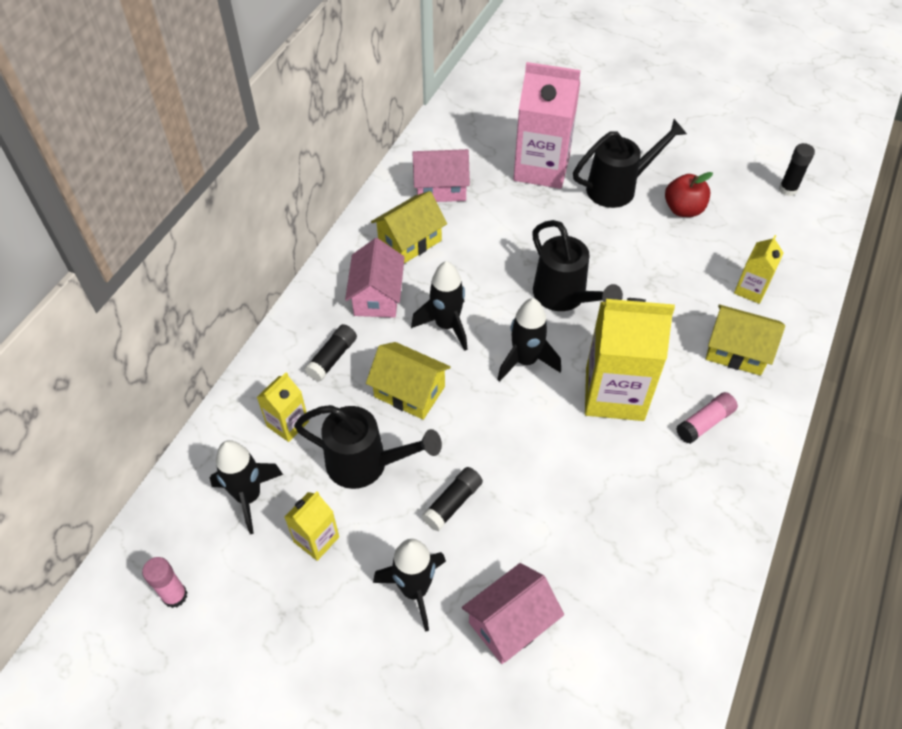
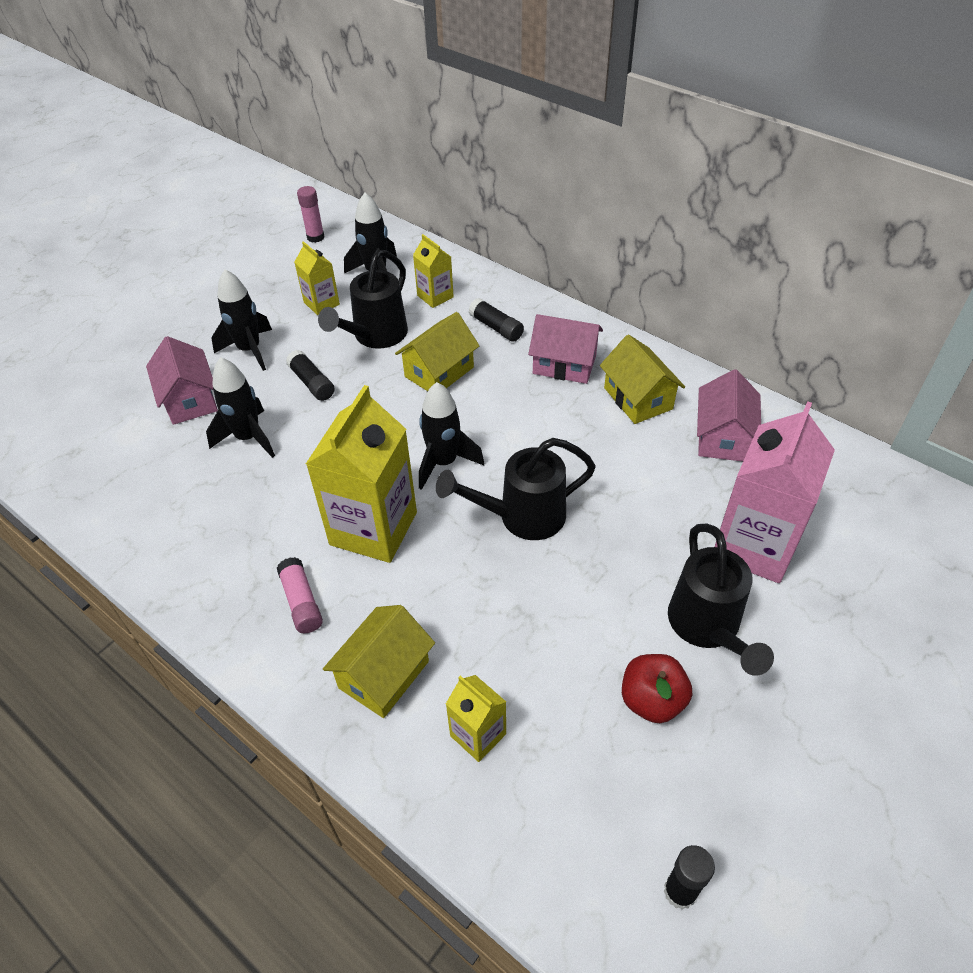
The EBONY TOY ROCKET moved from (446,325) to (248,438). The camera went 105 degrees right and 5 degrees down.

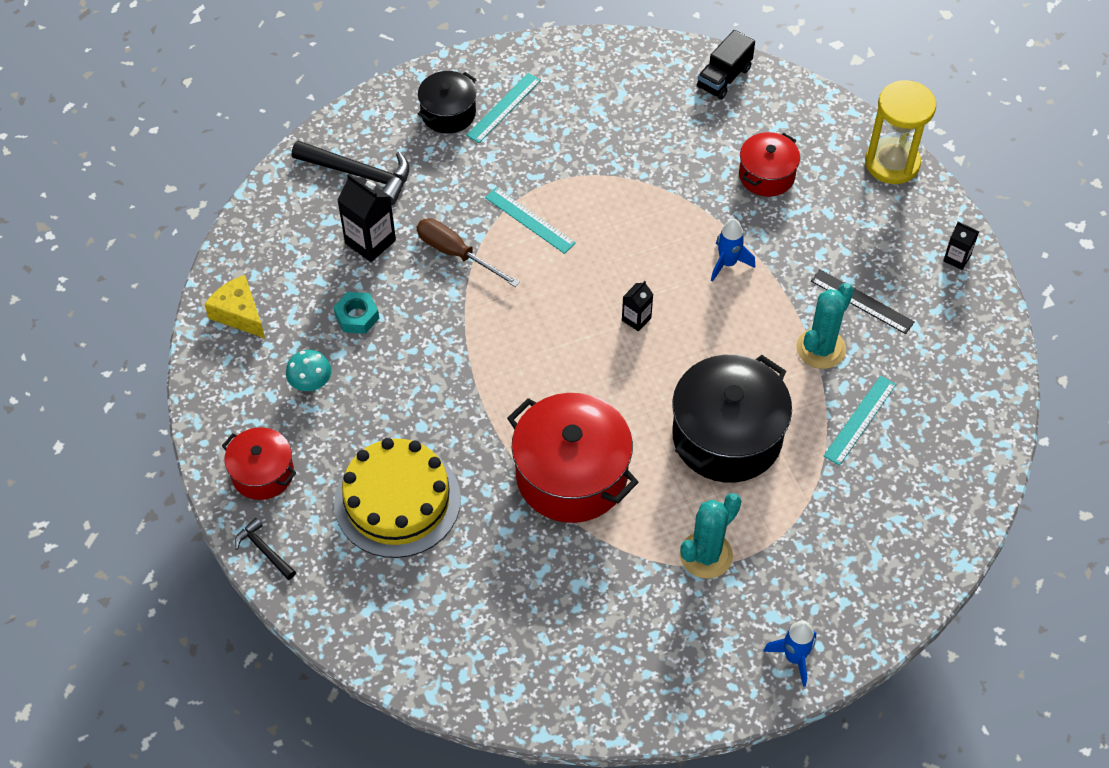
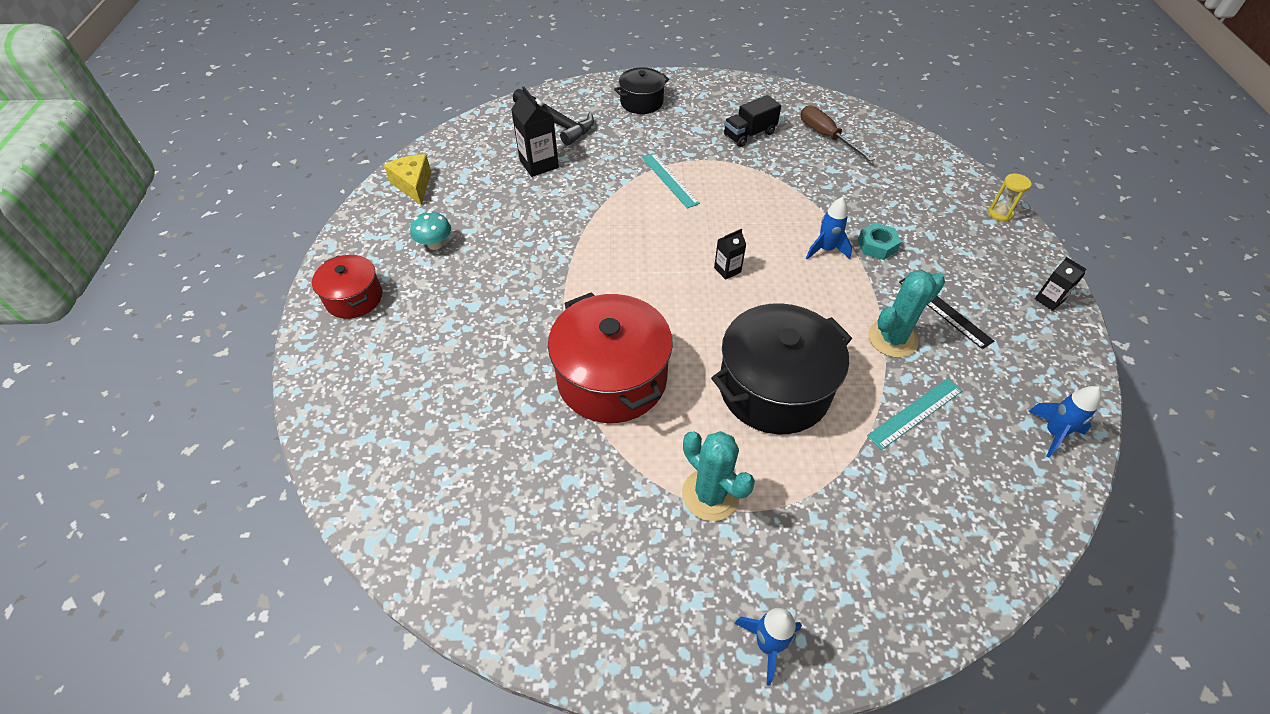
The EBONY TRUCK moved from (724,78) to (749,134). The TURQUOISE STRAIGHTEDGE at (504,108) disappeared. The BRIGHT YELLOW SANDGLASS at (892,163) changed to 0.48 times the size. The CRIMSON POT at (766,175) disappeared. The BROWN SCREWDRIVER moved from (456,254) to (826,136). The TURQUOISE NUT moved from (357,316) to (877,245). The BRIGHT YELLOW LAYER CAKE at (397,501) disappeared. The TURQUOISE PRICKLY PLANT at (706,555) turned 75 degrees clockwise. The EBONY CLAW HAMMER at (264,550) disappeared. The ROYAL BLUE TOY ROCKET at (1053,433) appeared. The camera went 20 degrees right and 5 degrees down.

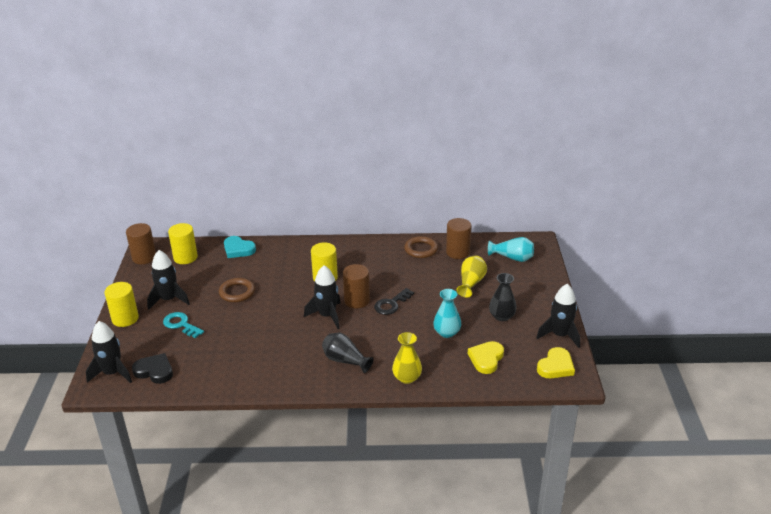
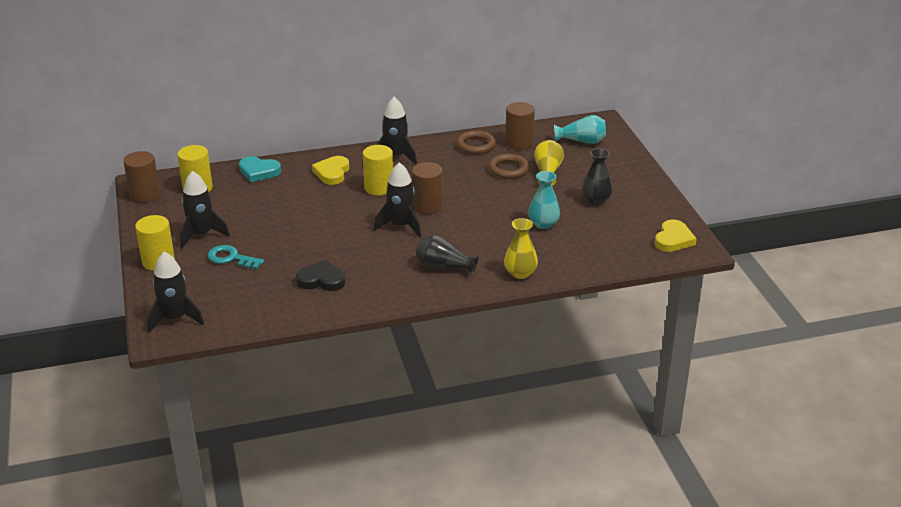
The BROWN HOOP moved from (237,292) to (508,169). The EBONY TOY ROCKET moved from (560,335) to (395,156). The EBONY LATCHKEY at (391,304) disappeared. The BRIGHT YELLOW LOVE HEART moved from (486,359) to (332,173). The EBONY LOVE HEART moved from (154,371) to (321,280). The camera went 15 degrees left and 0 degrees up.

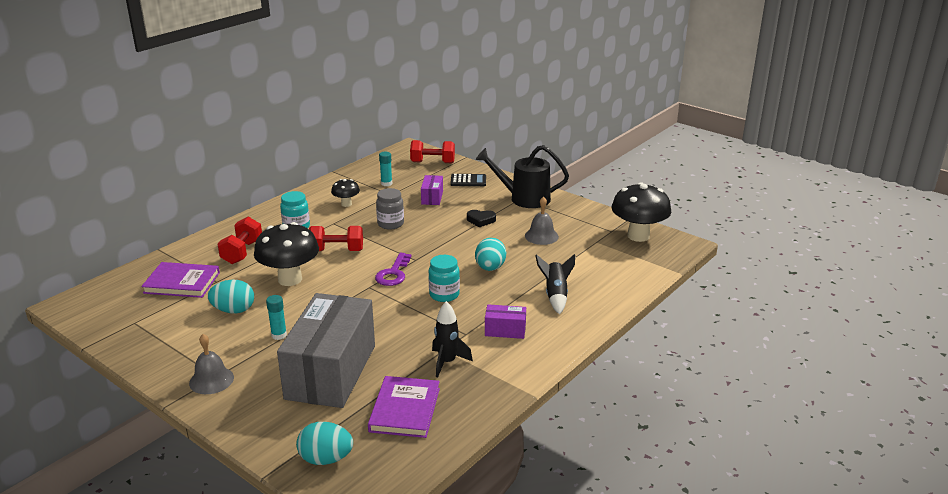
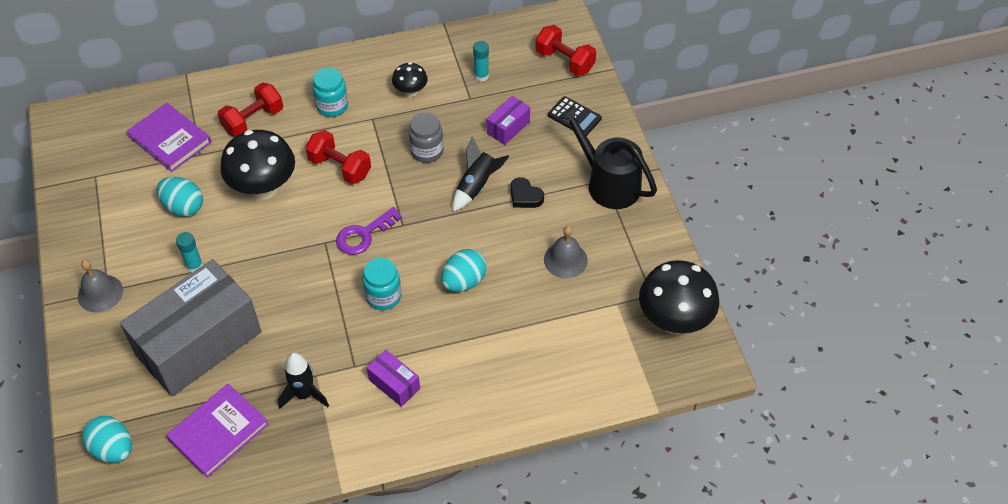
The EBONY TOY ROCKET moved from (555,295) to (477,186). The camera went 35 degrees right and 25 degrees up.

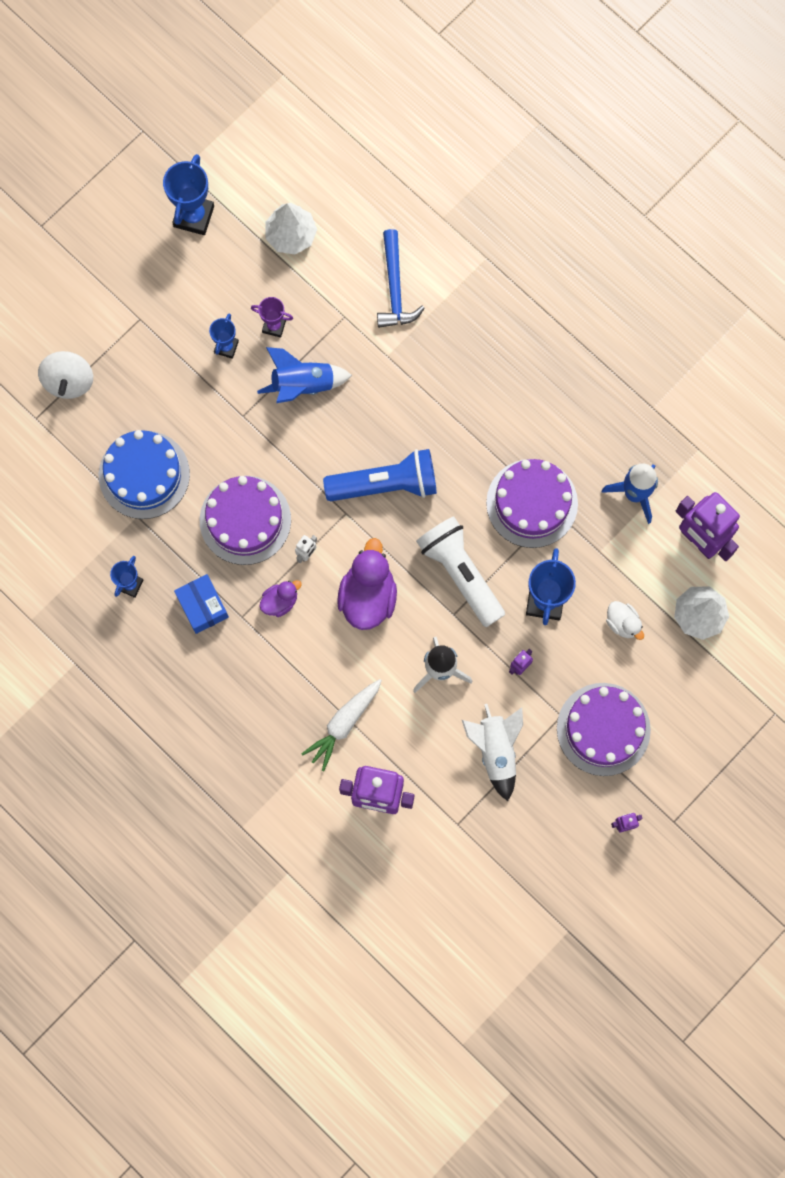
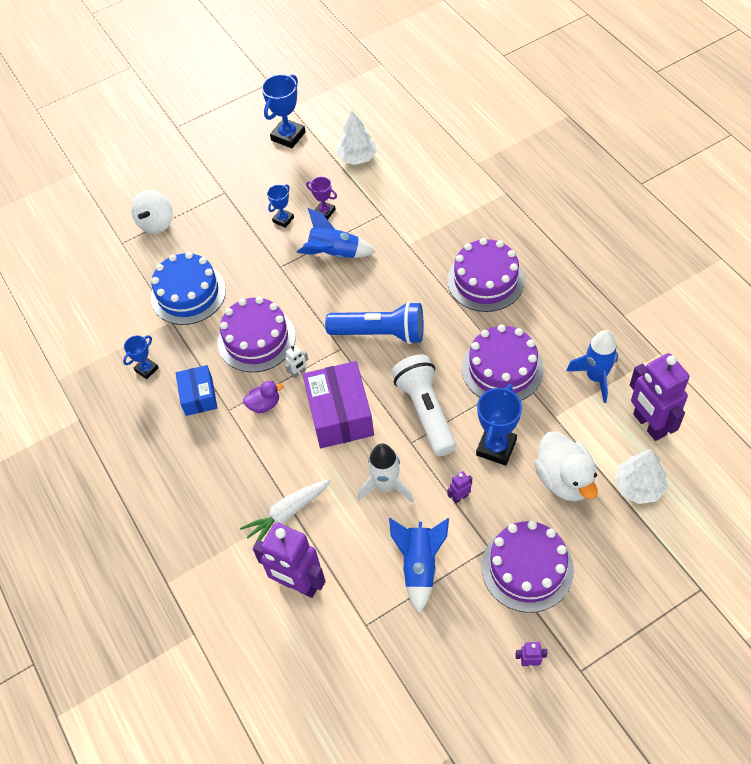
The ROYAL BLUE CLAW HAMMER at (395,288) disappeared. The VIOLET DUCK at (368,596) was replaced by the VIOLET BOX at (340,414). The WHITE DUCK at (623,623) changed to 1.88 times the size. The WHITE TOY ROCKET at (496,751) became the ROYAL BLUE TOY ROCKET at (419,566). The VIOLET LAYER CAKE at (485,280) appeared. The camera went 20 degrees right and 20 degrees down.

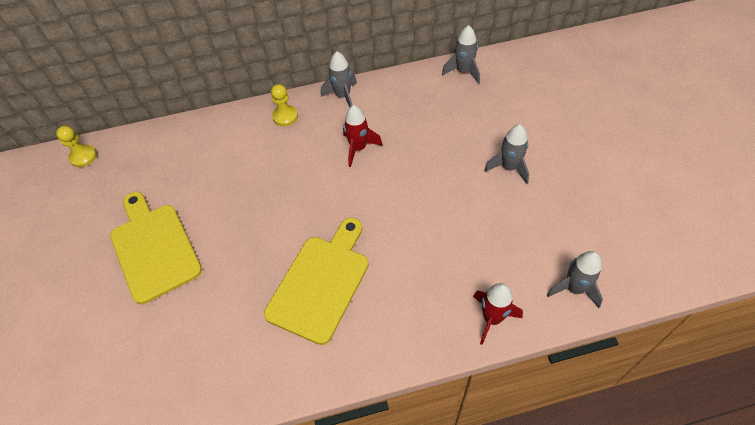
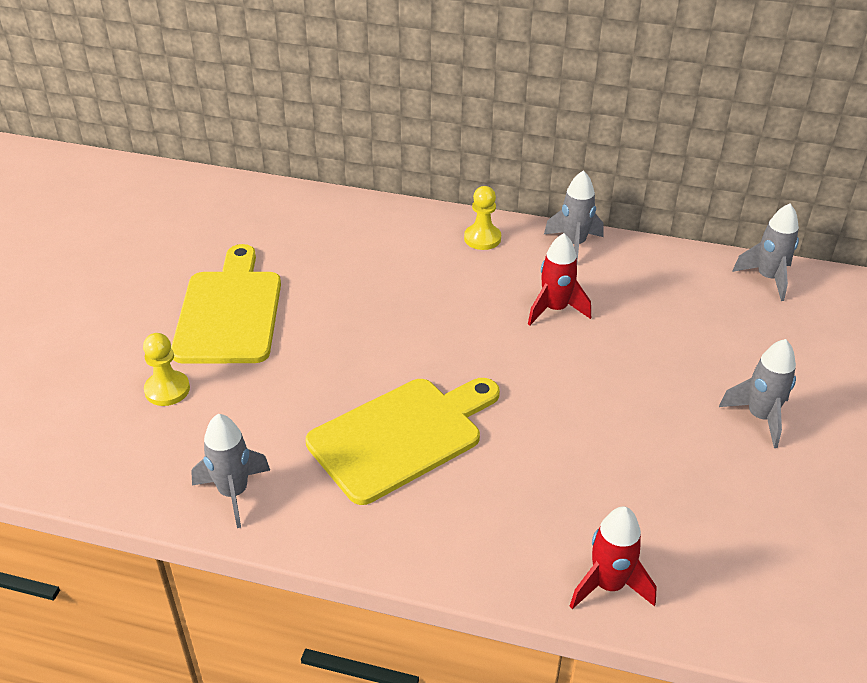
The BRIGHT YELLOW GAME PAWN moved from (83,157) to (167,390). The GRAY TOY ROCKET moved from (574,288) to (233,493). The camera went 25 degrees right and 15 degrees down.

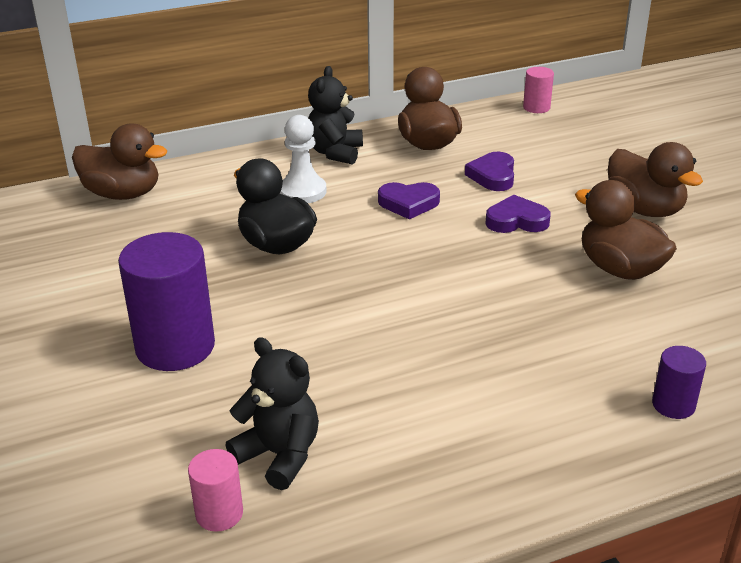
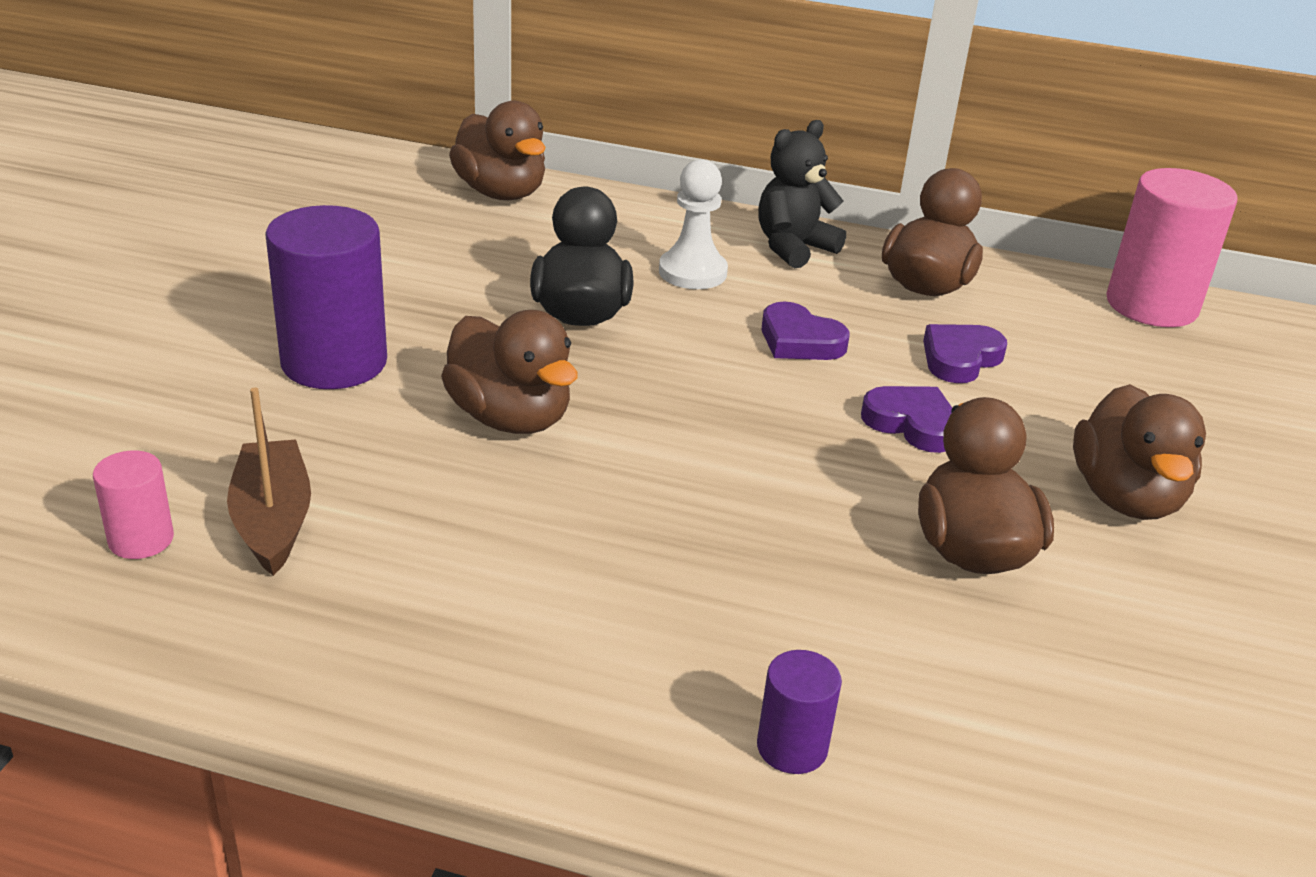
The ROSY CYLINDER at (536,107) changed to 2.02 times the size. The EBONY STUFFED BEAR at (279,455) was replaced by the BROWN BOAT at (273,520). The BROWN DUCK at (510,418) appeared. The camera went 35 degrees right and 0 degrees up.

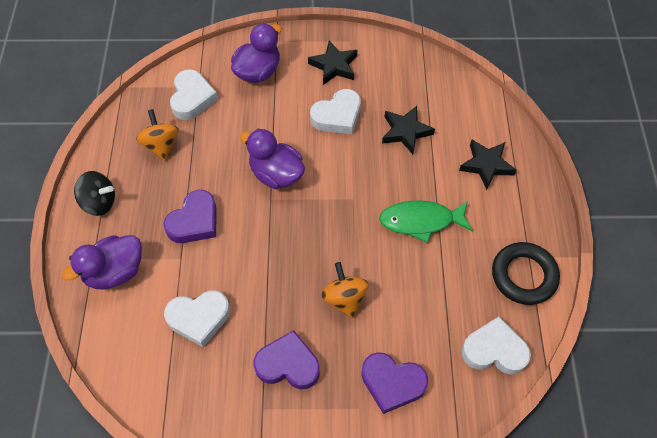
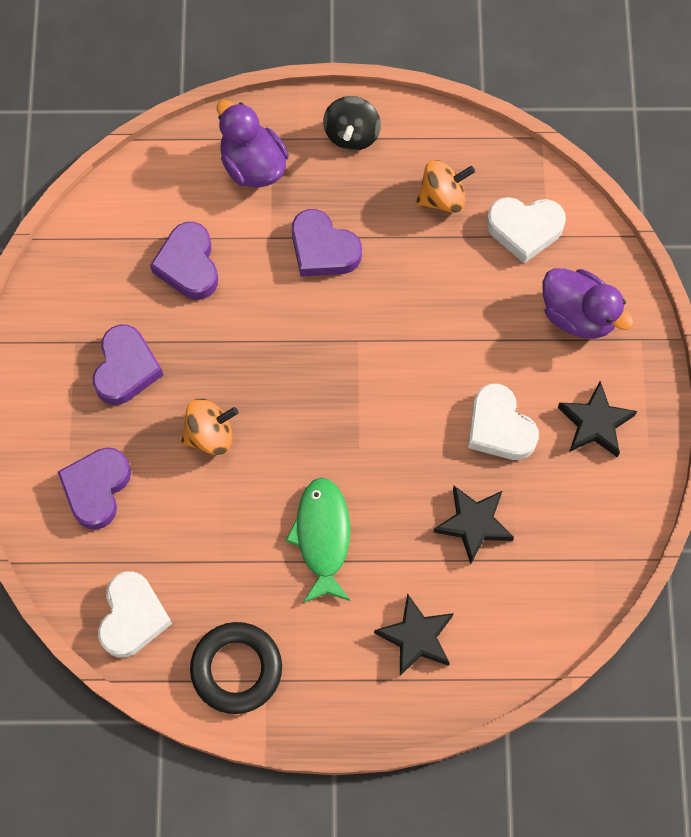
The VIOLET DUCK at (276,174) disappeared. The WHITE LOVE HEART at (199,318) became the VIOLET LOVE HEART at (188,265). The camera went 90 degrees right and 10 degrees up.

